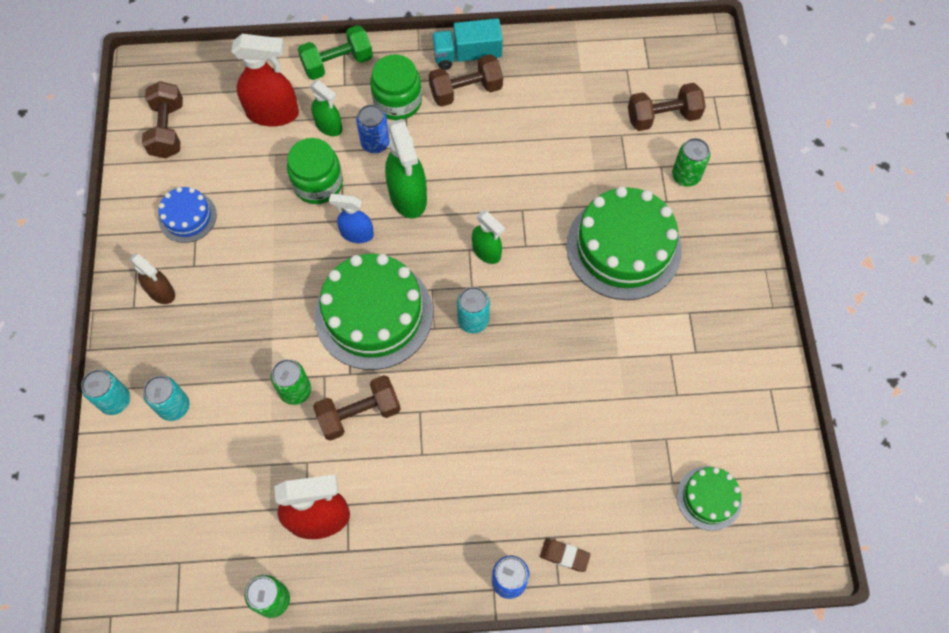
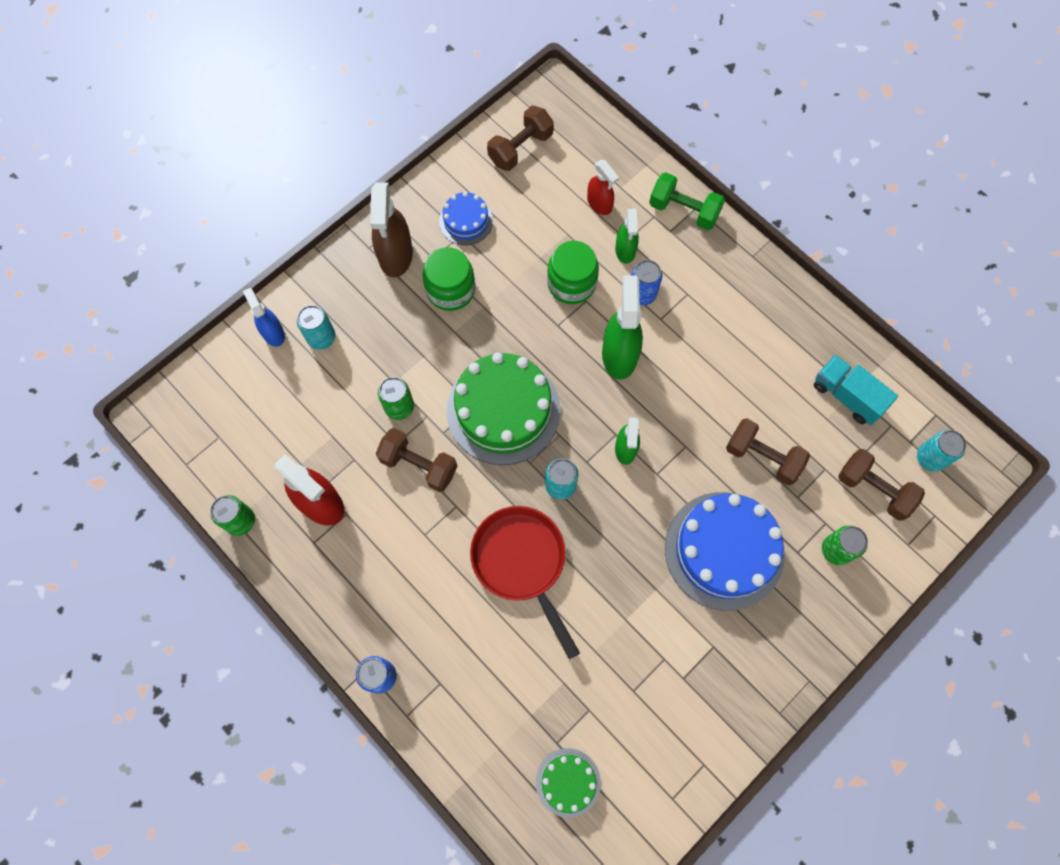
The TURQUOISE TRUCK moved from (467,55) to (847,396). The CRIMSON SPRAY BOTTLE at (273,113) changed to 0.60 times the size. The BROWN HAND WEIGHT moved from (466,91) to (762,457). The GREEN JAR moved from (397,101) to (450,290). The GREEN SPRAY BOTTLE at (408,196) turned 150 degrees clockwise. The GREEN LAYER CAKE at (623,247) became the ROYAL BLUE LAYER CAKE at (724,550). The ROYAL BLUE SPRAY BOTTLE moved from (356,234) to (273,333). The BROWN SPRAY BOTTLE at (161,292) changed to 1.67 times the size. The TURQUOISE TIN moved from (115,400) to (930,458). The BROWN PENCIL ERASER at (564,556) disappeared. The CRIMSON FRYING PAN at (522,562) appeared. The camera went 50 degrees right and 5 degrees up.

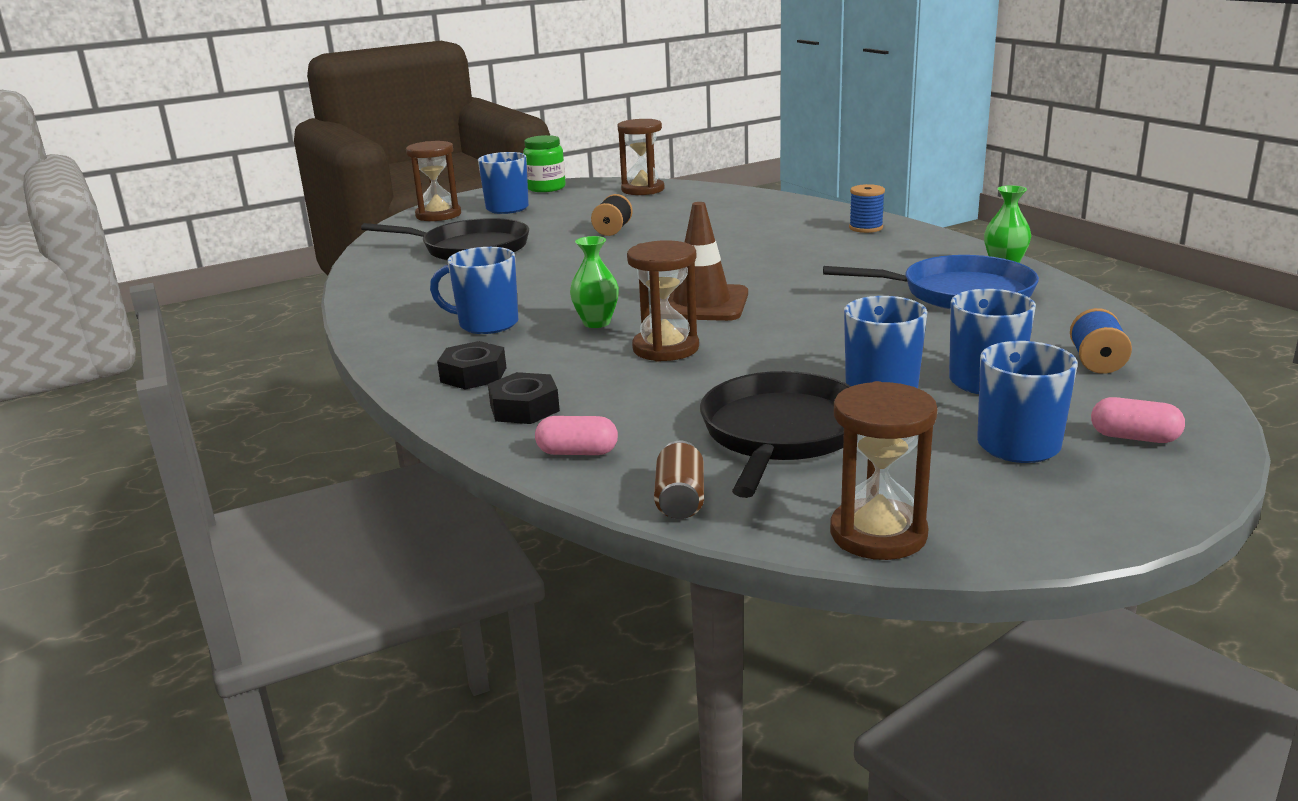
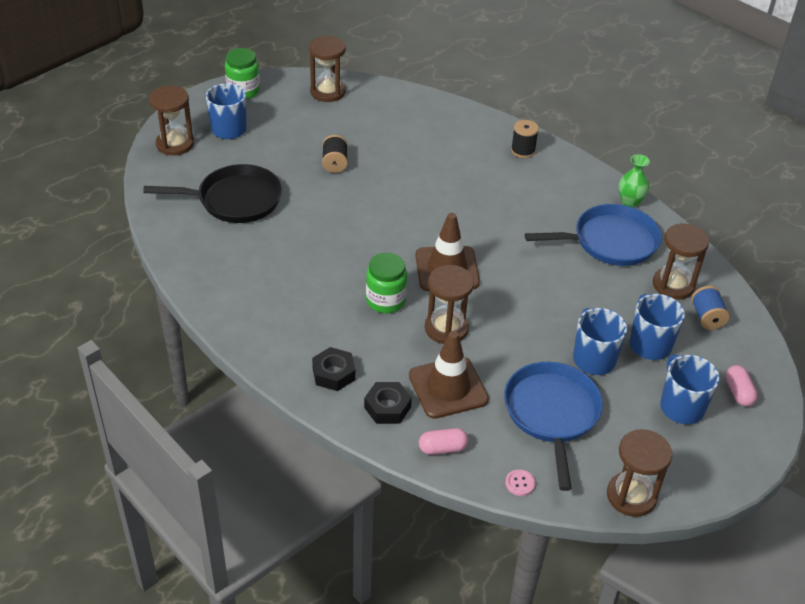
The ROYAL BLUE REEL OF THREAD at (866,228) became the EBONY REEL OF THREAD at (523,150). The GREEN FLOWER VASE at (596,323) was replaced by the GREEN JAR at (385,301). The ROYAL BLUE COFFEE MUG at (486,324) disappeared. The EBONY FRYING PAN at (780,433) became the ROYAL BLUE FRYING PAN at (551,413). The ROSY PILL at (1134,437) turned 75 degrees clockwise. The BROWN TIN at (680,500) was replaced by the ROSY SEWING BUTTON at (520,483). The BROWN SANDGLASS at (673,285) appeared. The BROWN SAFETY CONE at (448,387) appeared. The camera went 20 degrees left and 20 degrees up.

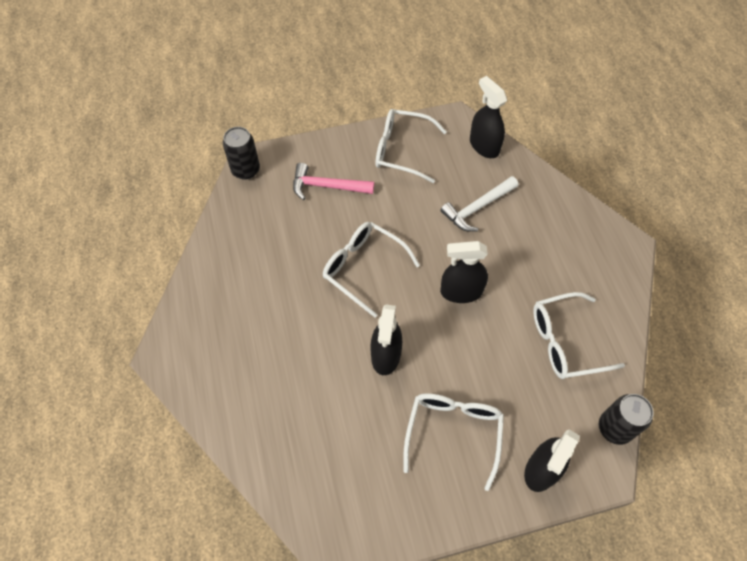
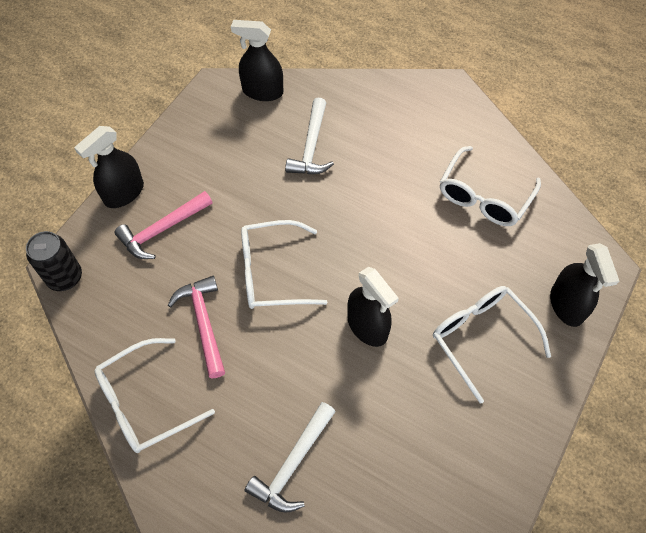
The WHITE SPECTACLES moved from (402,150) to (146,402). The EBONY SPRAY BOTTLE moved from (461,292) to (124,193). The EBONY TIN at (614,428) disappeared. The ROSY CLAW HAMMER at (203,322) appeared. The WHITE CLAW HAMMER at (293,464) appeared. The camera went 45 degrees left and 0 degrees up.

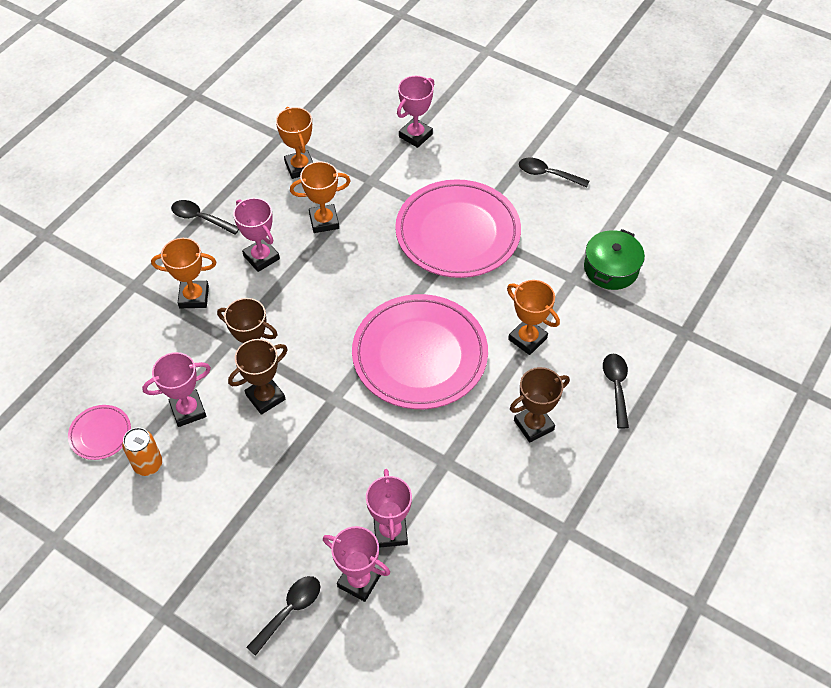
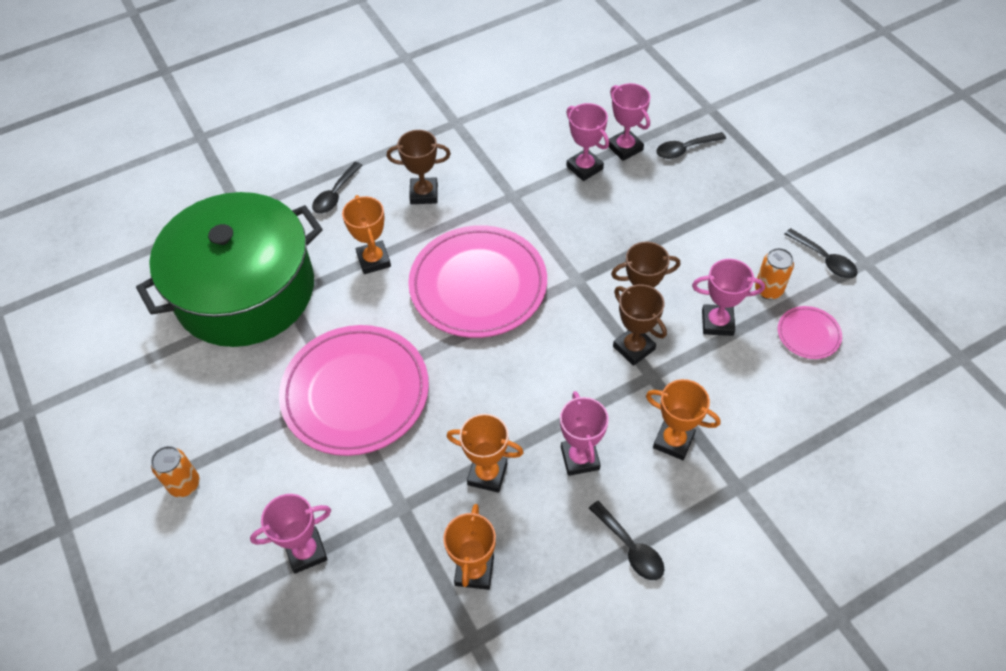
The EBONY SPOON moved from (547,174) to (824,260). The GREEN POT at (611,268) changed to 2.38 times the size. The ROSY TROPHY at (390,531) turned 60 degrees counterclockwise. The BRIGHT ORANGE TIN at (184,484) appeared. The camera went 150 degrees left and 0 degrees up.

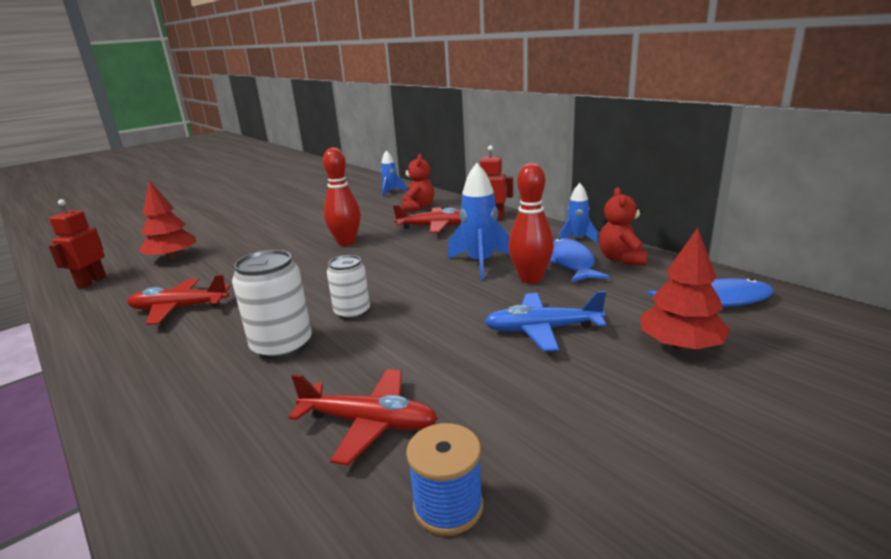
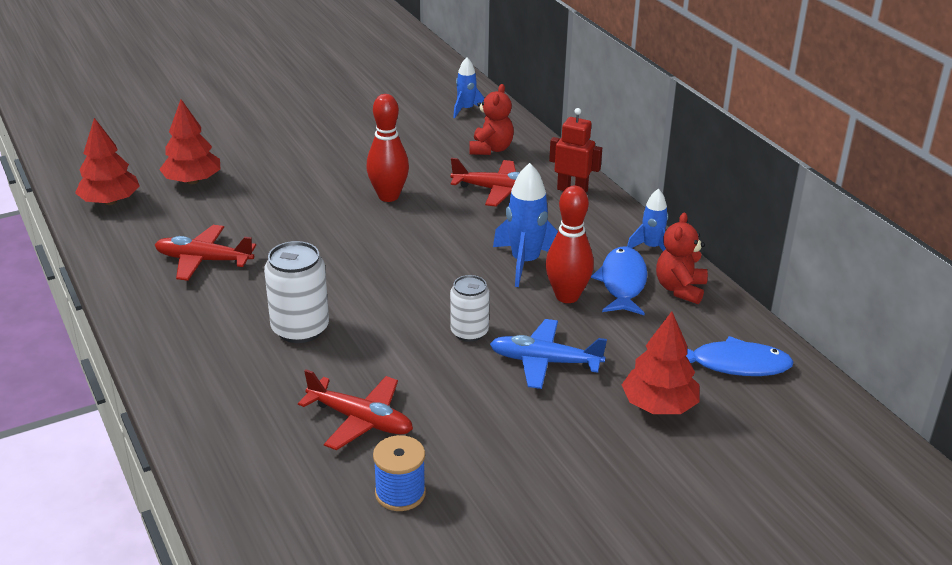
The CRIMSON TOY ROBOT at (91,282) was replaced by the CRIMSON TREE at (110,201). The WHITE TIN moved from (352,312) to (469,332). The camera went 10 degrees right and 10 degrees up.

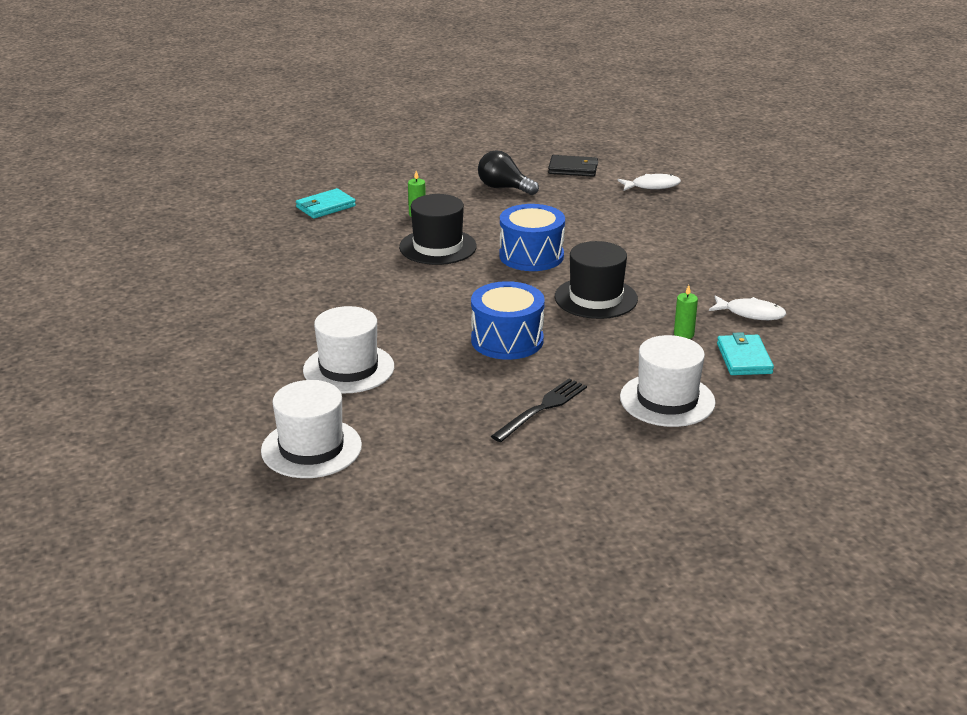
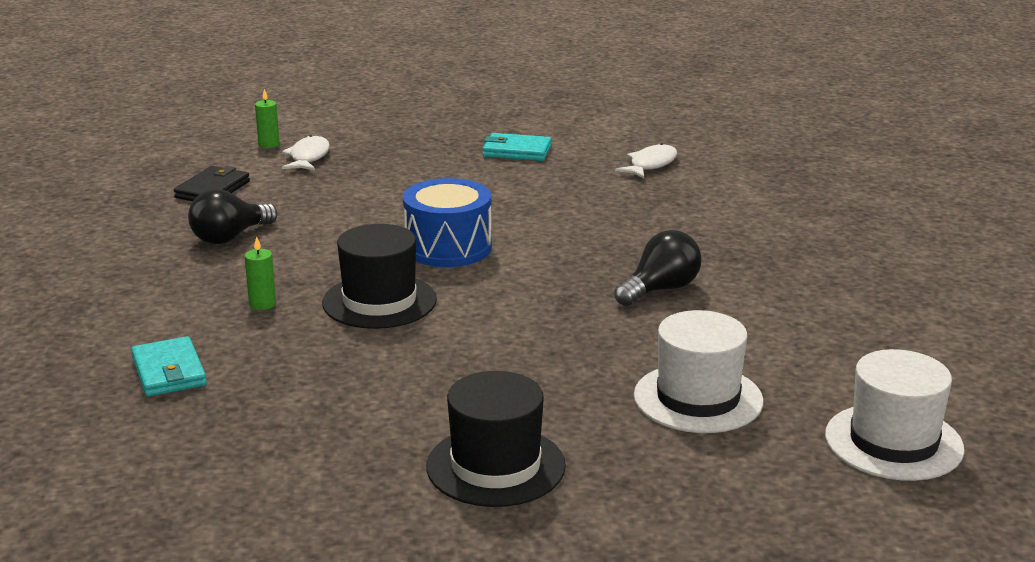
The EBONY TOP HAT moved from (596,298) to (495,466). The ROYAL BLUE TOY DRUM at (507,340) was replaced by the EBONY BULB at (660,290). The GREEN PILLAR CANDLE moved from (683,334) to (269,144). The TURQUOISE CARD WALLET moved from (744,358) to (517,151). The WHITE TOP HAT at (667,400) disappeared. The EBONY FORK at (542,408) disappeared. The camera went 75 degrees left and 5 degrees down.

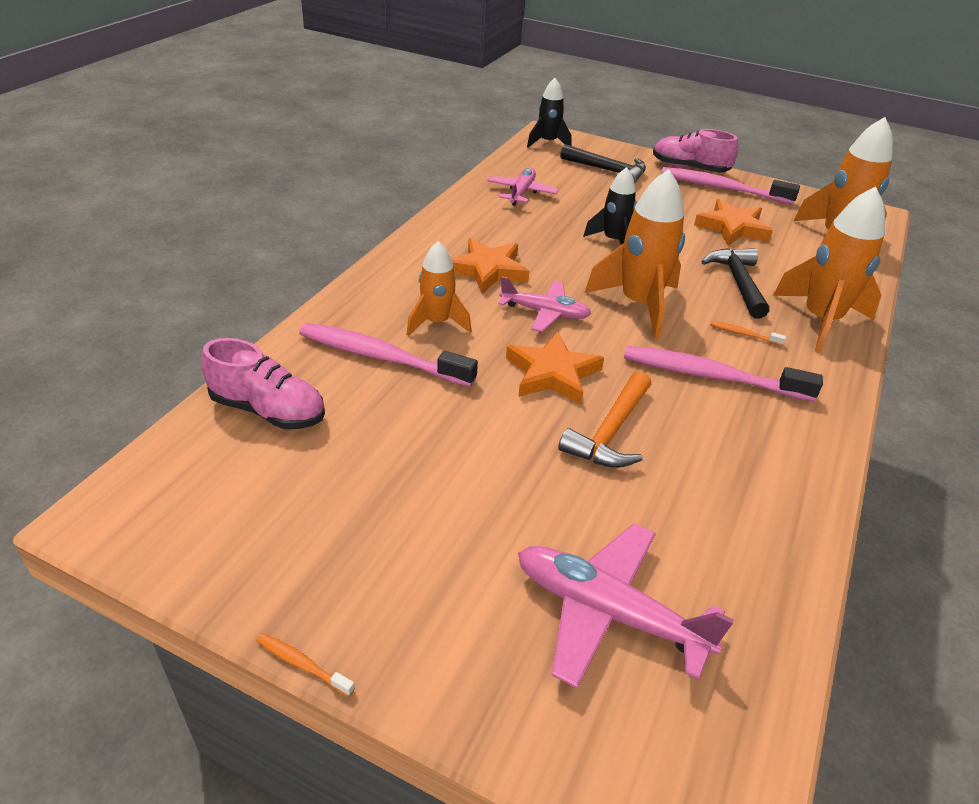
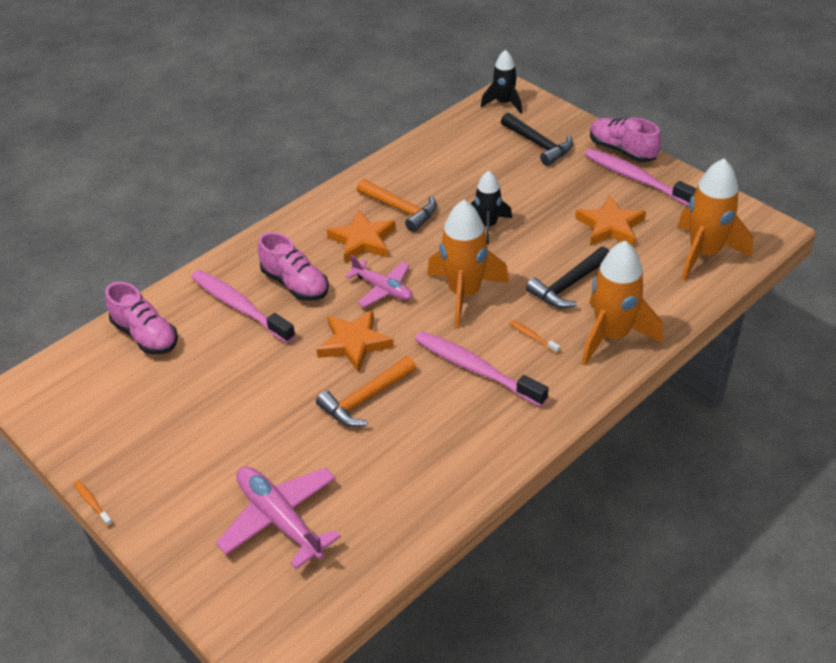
The ROSY TOY PLANE at (521,193) disappeared. The BRIGHT ORANGE TOY ROCKET at (437,323) was replaced by the ROSY LACE-UP SHOE at (295,284). The EBONY CLAW HAMMER at (738,282) turned 150 degrees counterclockwise. The BRIGHT ORANGE CLAW HAMMER at (401,209) appeared. The camera went 25 degrees right and 5 degrees up.

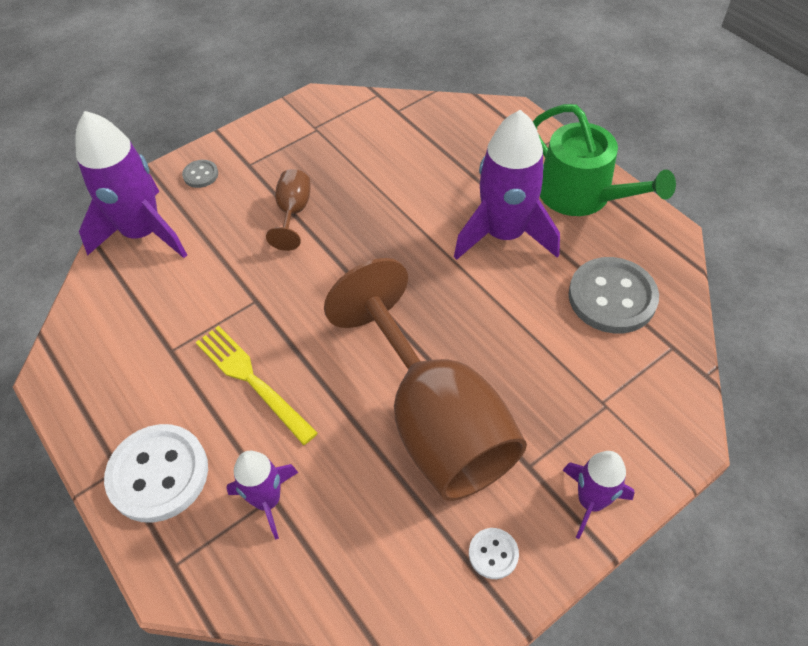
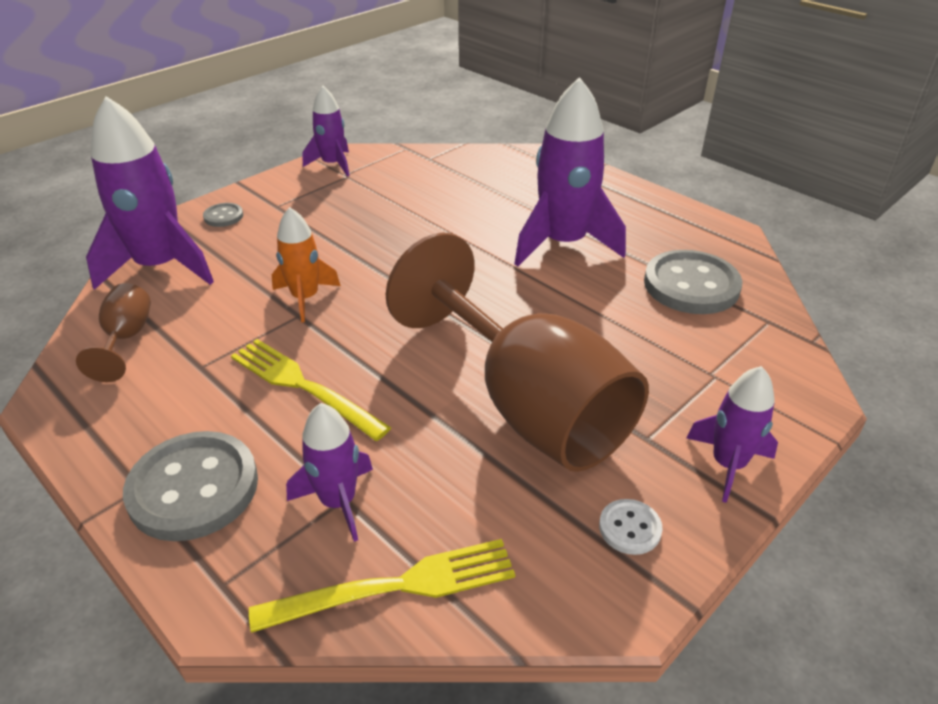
The GREEN SPRINKLING CAN at (582,195) disappeared. The BROWN CHALICE moved from (293,212) to (126,338). The WHITE SEWING BUTTON at (158,474) became the GRAY SEWING BUTTON at (193,488). The VIOLET TOY ROCKET at (333,164) appeared. The BRIGHT ORANGE TOY ROCKET at (305,298) appeared. The BRIGHT YELLOW FORK at (398,585) appeared. The camera went 10 degrees left and 15 degrees down.

